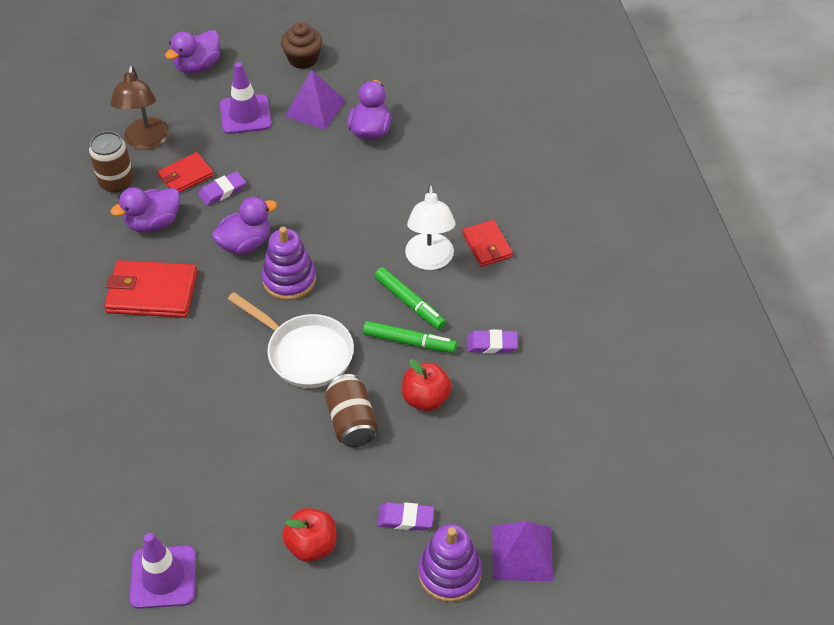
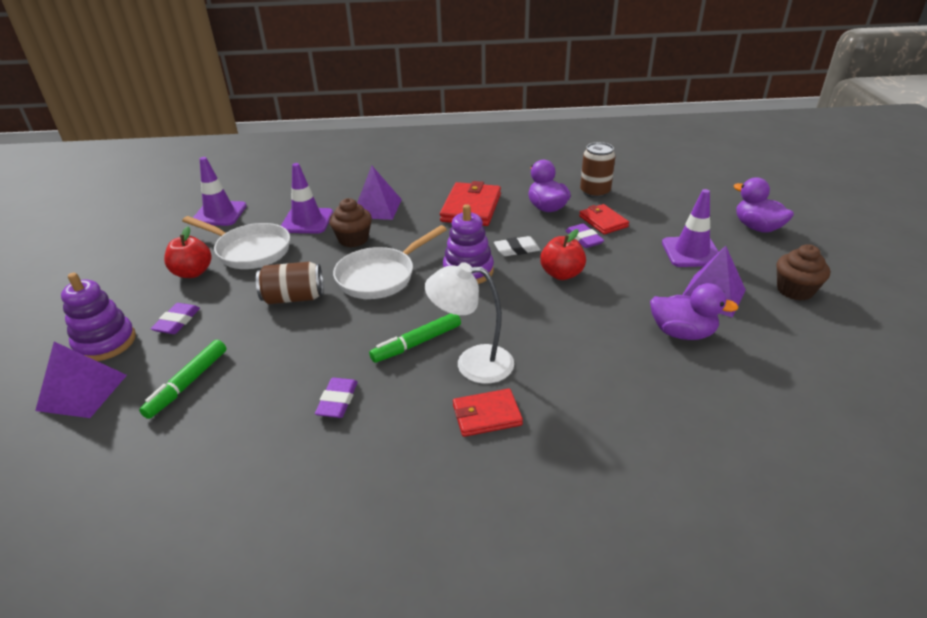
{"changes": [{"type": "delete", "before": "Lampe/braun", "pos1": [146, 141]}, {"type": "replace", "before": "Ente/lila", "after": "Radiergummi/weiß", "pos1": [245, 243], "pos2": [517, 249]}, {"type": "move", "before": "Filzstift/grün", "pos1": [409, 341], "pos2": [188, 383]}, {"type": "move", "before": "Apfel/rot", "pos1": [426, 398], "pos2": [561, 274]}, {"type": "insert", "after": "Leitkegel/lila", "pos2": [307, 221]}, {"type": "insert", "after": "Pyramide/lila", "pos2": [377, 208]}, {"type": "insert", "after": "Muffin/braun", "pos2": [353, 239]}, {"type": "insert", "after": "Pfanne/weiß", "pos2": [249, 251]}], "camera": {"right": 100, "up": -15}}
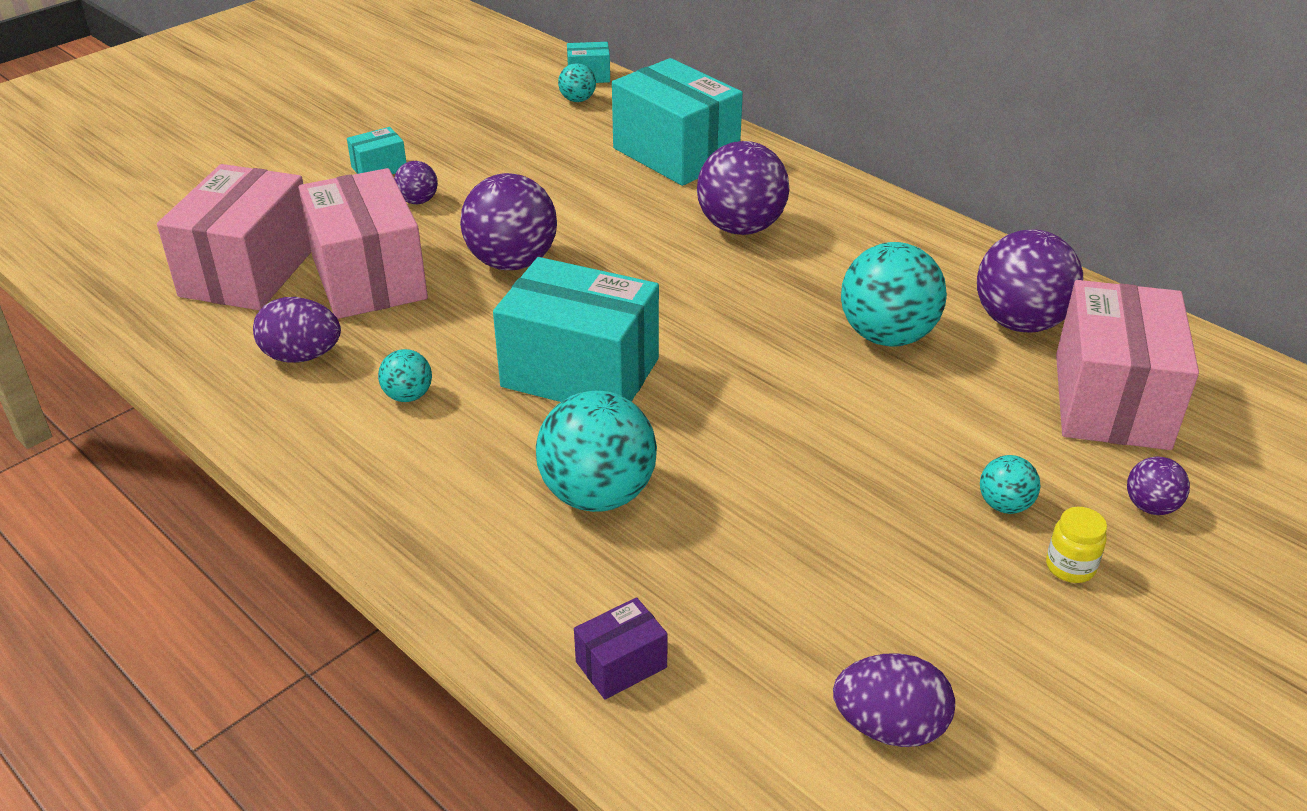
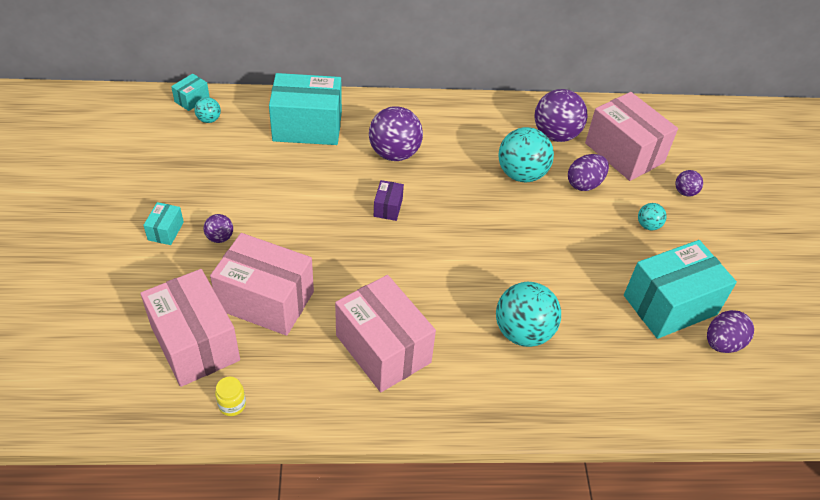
{"changes": [{"type": "delete", "before": "Ball/lila", "pos1": [512, 262]}, {"type": "move", "before": "Schachtel/türkis", "pos1": [580, 373], "pos2": [670, 305]}, {"type": "move", "before": "Ei/lila", "pos1": [302, 356], "pos2": [584, 184]}, {"type": "replace", "before": "Ball/türkis", "after": "Schachtel/rosa", "pos1": [408, 396], "pos2": [383, 349]}, {"type": "move", "before": "Einmachglas/gelb", "pos1": [1070, 567], "pos2": [232, 405]}, {"type": "move", "before": "Schachtel/lila", "pos1": [621, 665], "pos2": [388, 208]}], "camera": {"right": -50, "up": 10}}
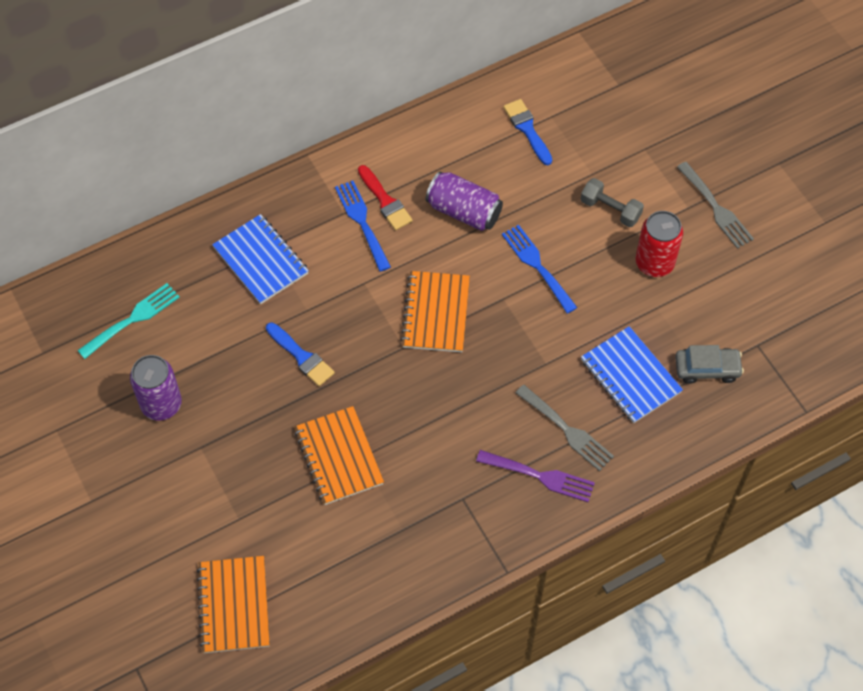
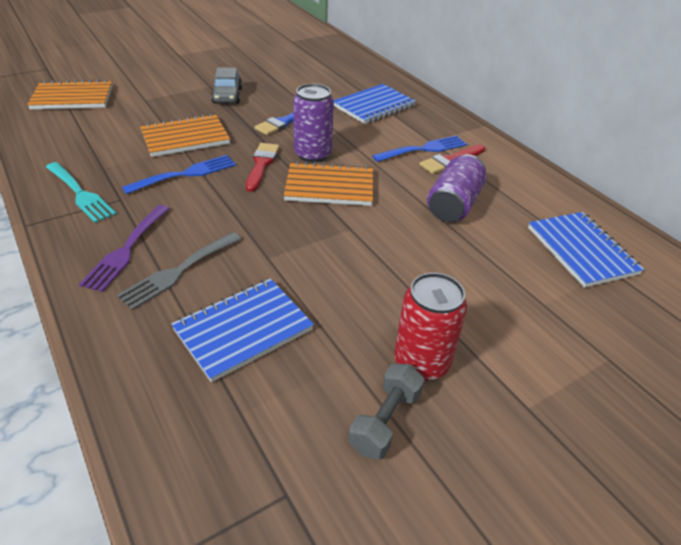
{"changes": [{"type": "replace", "before": "Pinsel/blau", "after": "Notizbuch/blau", "pos1": [527, 129], "pos2": [581, 251]}, {"type": "delete", "before": "Gabel/grau", "pos1": [716, 208]}, {"type": "move", "before": "Hantel/grau", "pos1": [610, 210], "pos2": [385, 421]}, {"type": "move", "before": "Gabel/blau", "pos1": [537, 266], "pos2": [186, 174]}, {"type": "move", "before": "Gabel/türkis", "pos1": [132, 319], "pos2": [80, 194]}, {"type": "move", "before": "Auto/grau", "pos1": [707, 369], "pos2": [227, 96]}, {"type": "move", "before": "Dose/lila", "pos1": [161, 404], "pos2": [312, 154]}, {"type": "insert", "after": "Pinsel/rot", "pos2": [261, 165]}], "camera": {"right": 85, "up": -20}}
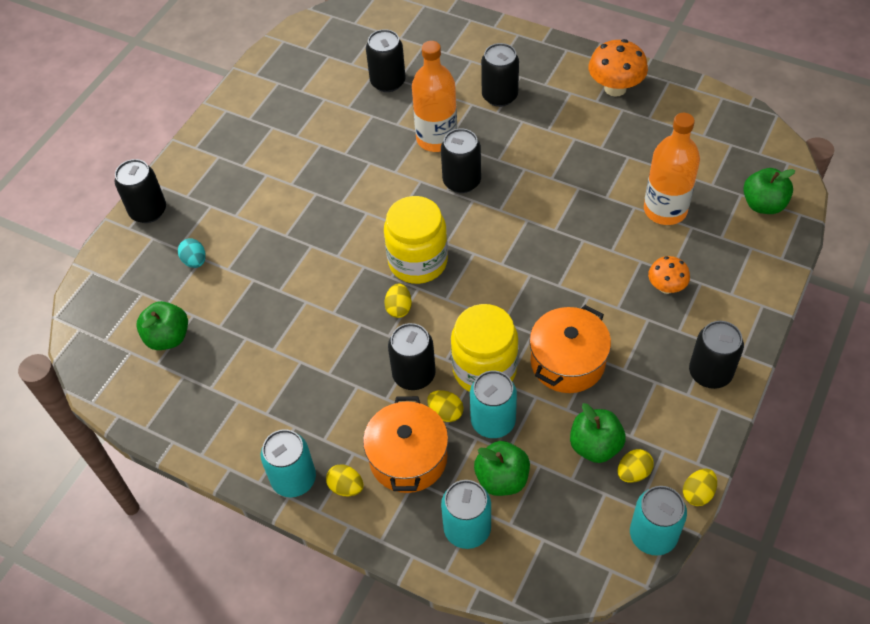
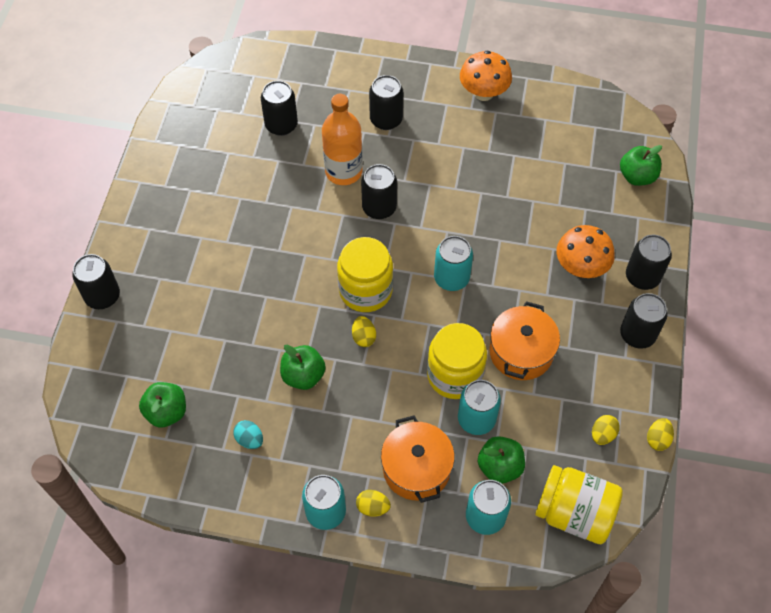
{"changes": [{"type": "delete", "before": "Flasche/orange", "pos1": [665, 210]}, {"type": "move", "before": "Ei/türkis", "pos1": [195, 261], "pos2": [249, 439]}, {"type": "resize", "before": "Pilz/orange", "pos1": [666, 287], "pos2": [580, 267], "scale": 1.63}, {"type": "move", "before": "Dose/schwarz", "pos1": [414, 375], "pos2": [642, 277]}, {"type": "delete", "before": "Ei/gelb", "pos1": [445, 412]}, {"type": "move", "before": "Apfel/grün", "pos1": [595, 446], "pos2": [303, 375]}, {"type": "move", "before": "Dose/türkis", "pos1": [653, 535], "pos2": [451, 278]}, {"type": "insert", "after": "Einmachglas/gelb", "pos2": [574, 513]}], "camera": {"right": -20, "up": 5}}
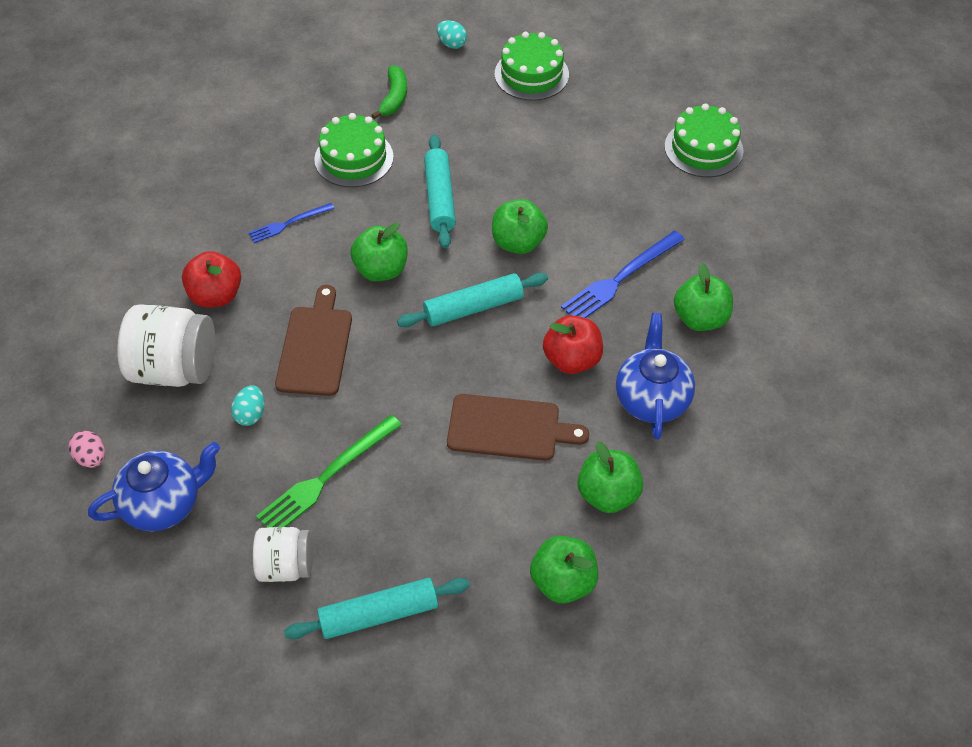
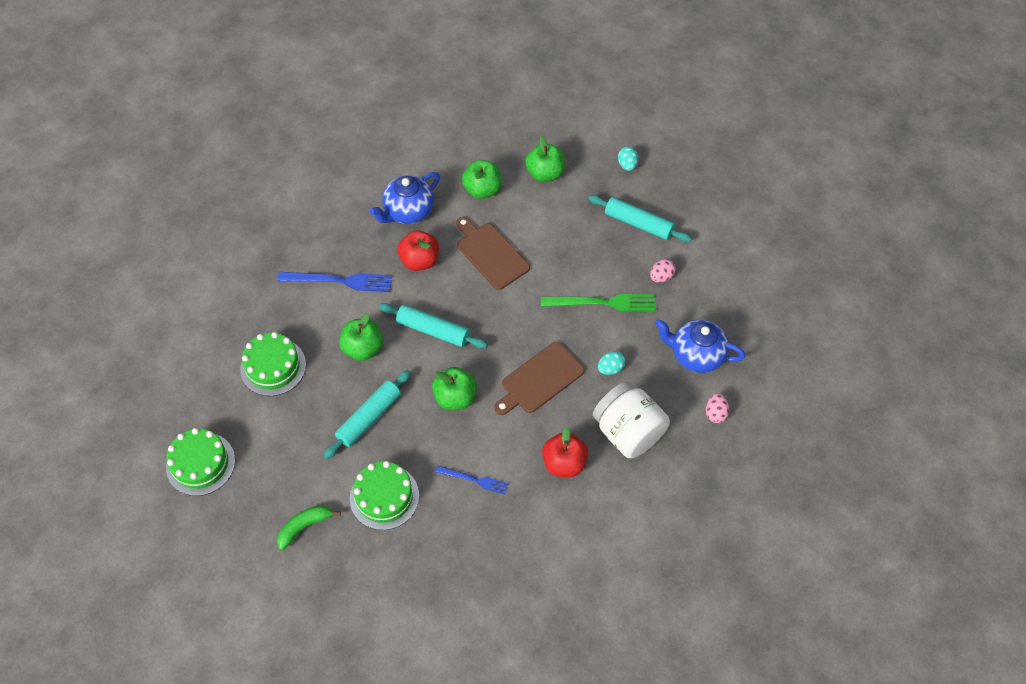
{"changes": [{"type": "move", "before": "Ei/türkis", "pos1": [452, 44], "pos2": [627, 165]}, {"type": "move", "before": "Kuchen/grün", "pos1": [703, 148], "pos2": [273, 367]}, {"type": "delete", "before": "Apfel/grün", "pos1": [700, 318]}, {"type": "replace", "before": "Einmachglas/weiß", "after": "Ei/rosa", "pos1": [286, 565], "pos2": [661, 277]}], "camera": {"right": -135, "up": 5}}
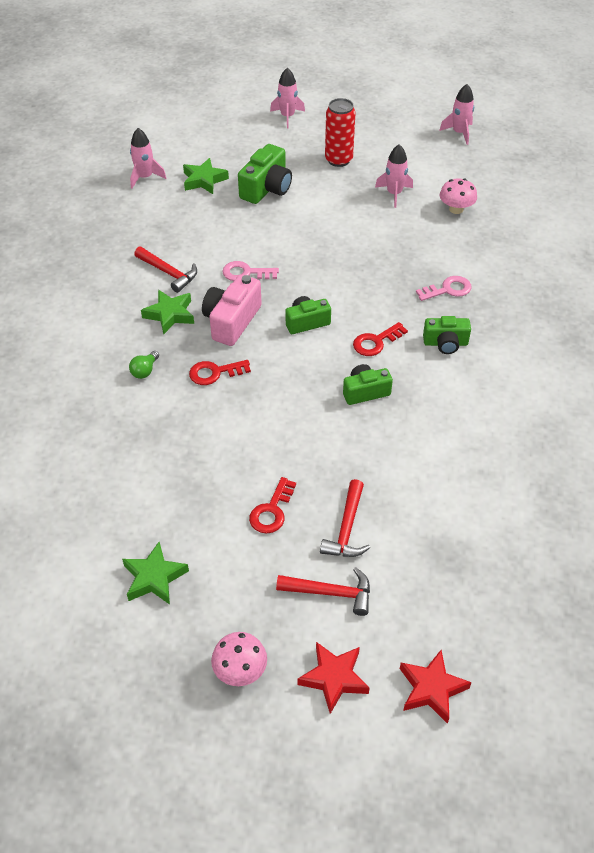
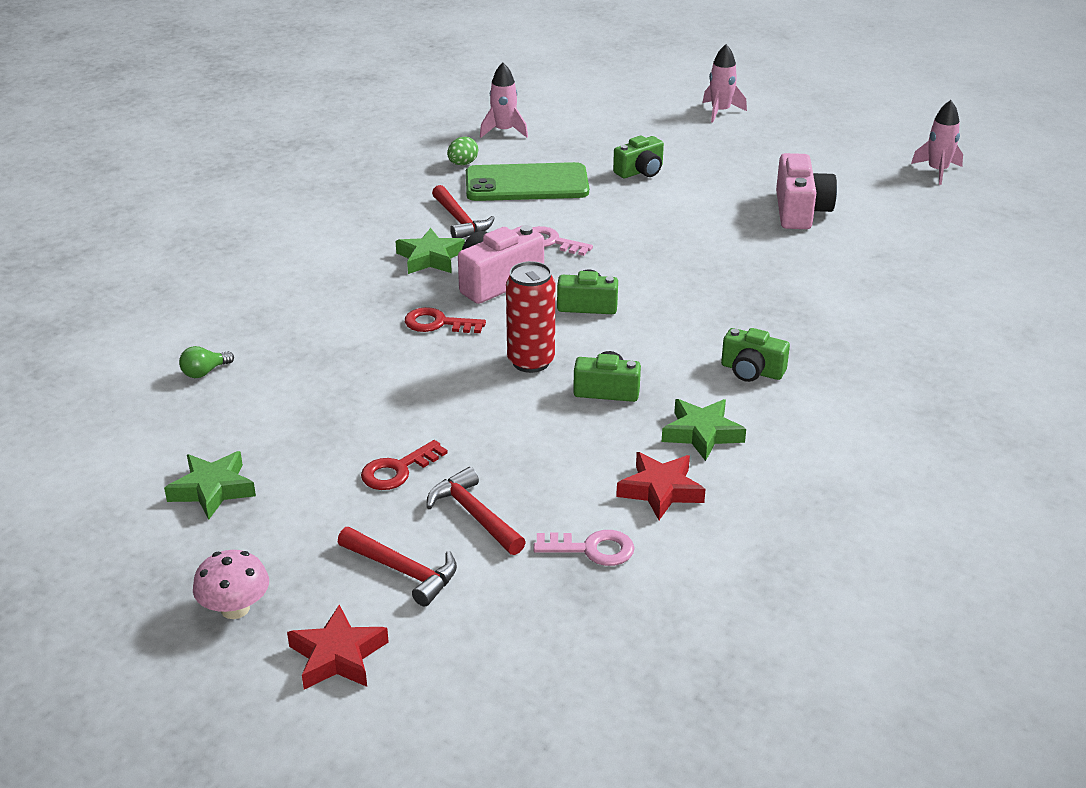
{"changes": [{"type": "move", "before": "Dose/rot", "pos1": [338, 160], "pos2": [531, 361]}, {"type": "resize", "before": "Kamera/grün", "pos1": [267, 188], "pos2": [640, 171], "scale": 0.66}, {"type": "replace", "before": "Rakete/rosa", "after": "Kamera/rosa", "pos1": [394, 194], "pos2": [800, 211]}, {"type": "move", "before": "Stern/grün", "pos1": [204, 180], "pos2": [702, 434]}, {"type": "delete", "before": "Pilz/rosa", "pos1": [456, 209]}, {"type": "move", "before": "Schlüssel/rosa", "pos1": [448, 289], "pos2": [592, 549]}, {"type": "delete", "before": "Schlüssel/rot", "pos1": [376, 342]}, {"type": "move", "before": "Glühbirne/grün", "pos1": [145, 371], "pos2": [204, 372]}, {"type": "rotate", "before": "Hammer/rot", "pos1": [346, 528], "pos2": [474, 515], "turn": 105}, {"type": "move", "before": "Stern/rot", "pos1": [431, 689], "pos2": [660, 490]}, {"type": "insert", "after": "Ei/grün", "pos2": [462, 164]}, {"type": "insert", "after": "Handy/grün", "pos2": [526, 184]}], "camera": {"right": 25, "up": -15}}
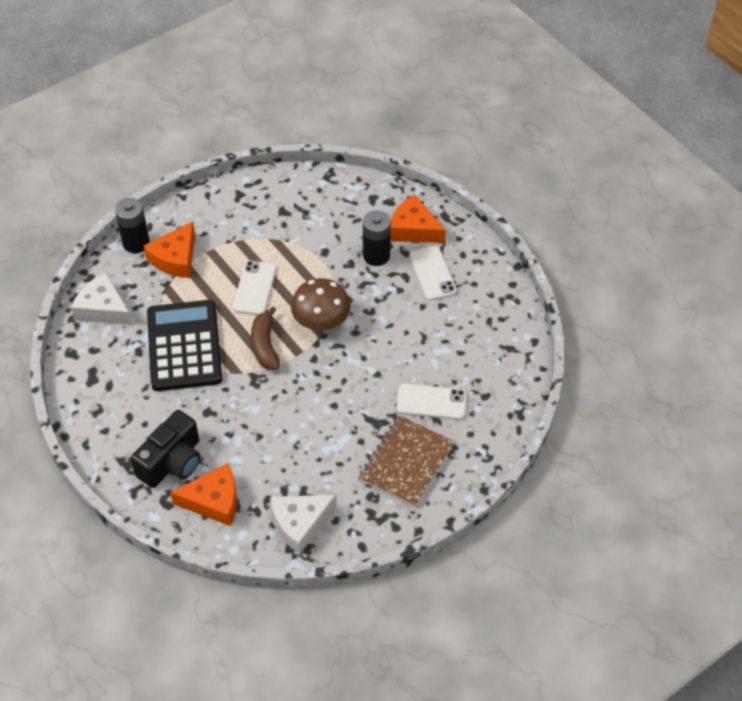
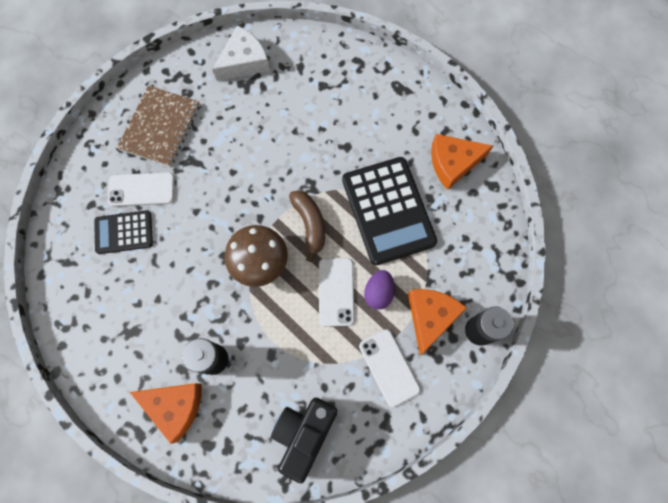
{"changes": [{"type": "move", "before": "Handy/weiß", "pos1": [432, 273], "pos2": [389, 367]}, {"type": "delete", "before": "Käse/weiß", "pos1": [103, 308]}, {"type": "move", "before": "Kamera/schwarz", "pos1": [172, 462], "pos2": [304, 433]}, {"type": "move", "before": "Käse/orange", "pos1": [213, 501], "pos2": [453, 163]}, {"type": "insert", "after": "Taschenrechner/schwarz", "pos2": [124, 232]}, {"type": "insert", "after": "Ei/lila", "pos2": [378, 293]}], "camera": {"right": 170, "up": 20}}
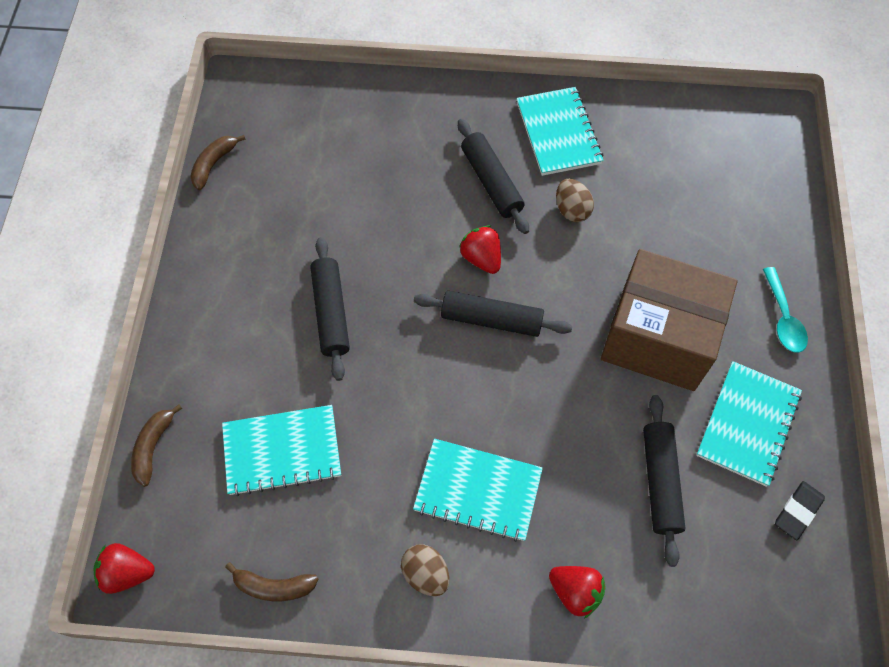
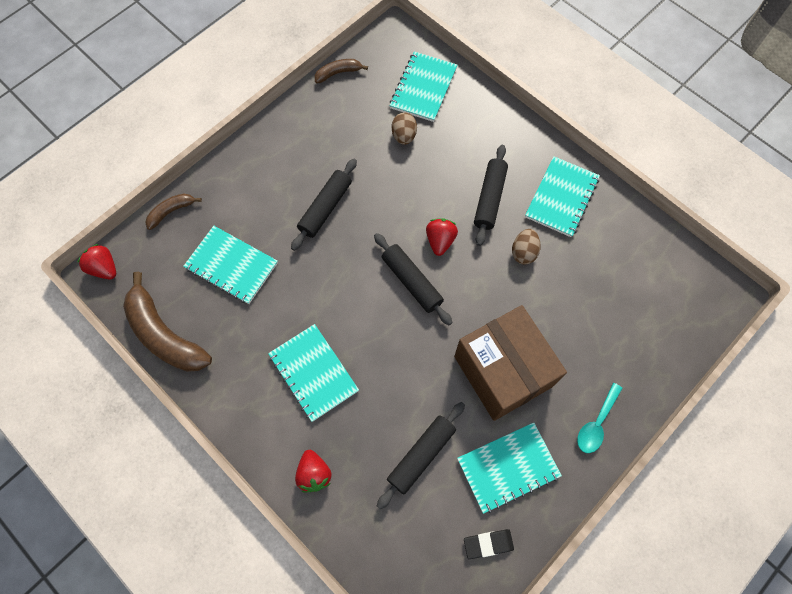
{"changes": [{"type": "move", "before": "Ei/braun", "pos1": [426, 574], "pos2": [404, 136]}, {"type": "resize", "before": "Banane/braun", "pos1": [274, 586], "pos2": [165, 335], "scale": 1.98}, {"type": "insert", "after": "Notizbuch/türkis", "pos2": [423, 88]}], "camera": {"right": 40, "up": 5}}
